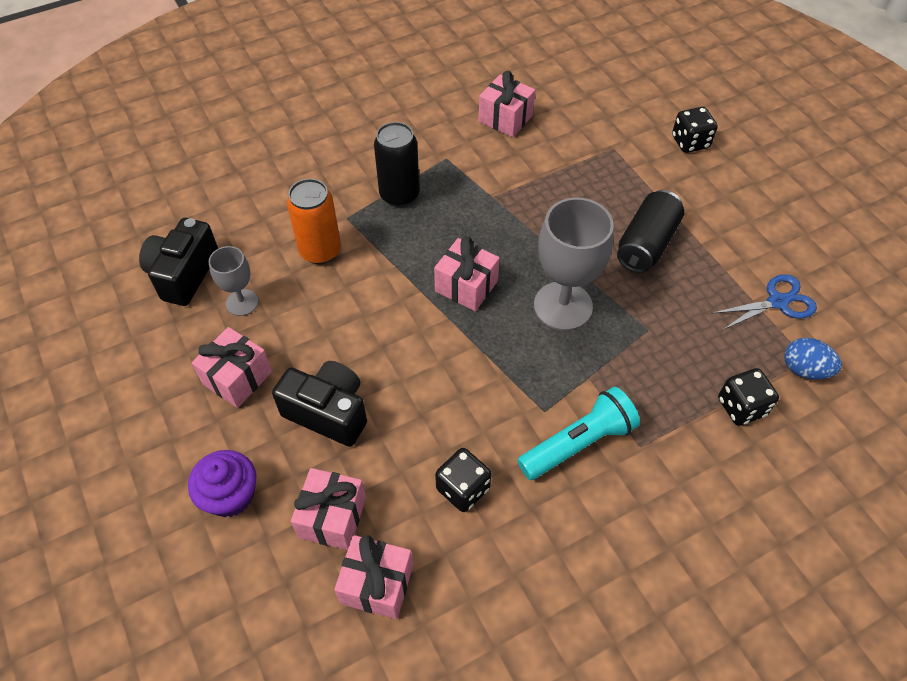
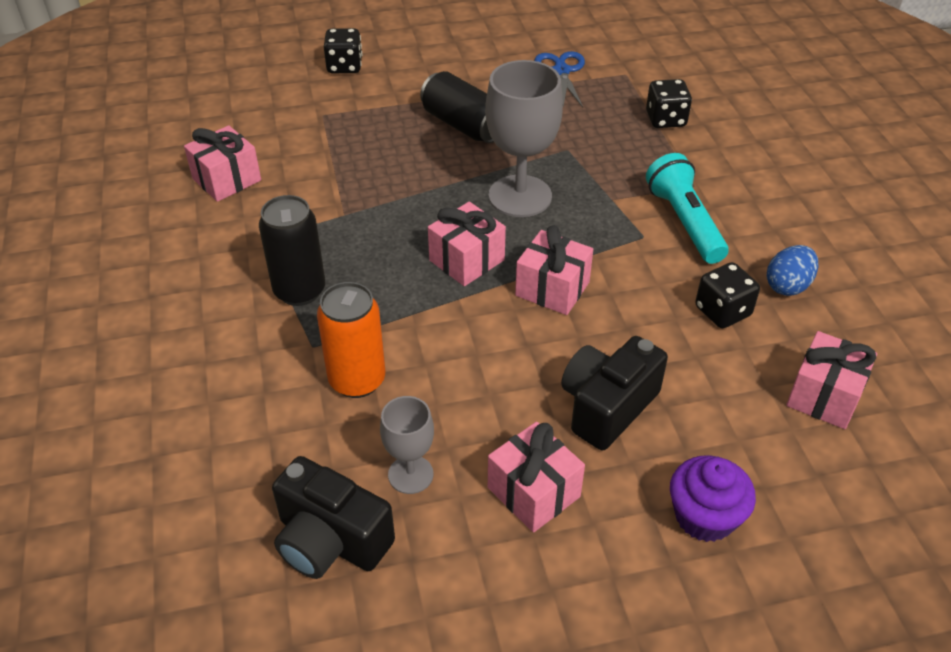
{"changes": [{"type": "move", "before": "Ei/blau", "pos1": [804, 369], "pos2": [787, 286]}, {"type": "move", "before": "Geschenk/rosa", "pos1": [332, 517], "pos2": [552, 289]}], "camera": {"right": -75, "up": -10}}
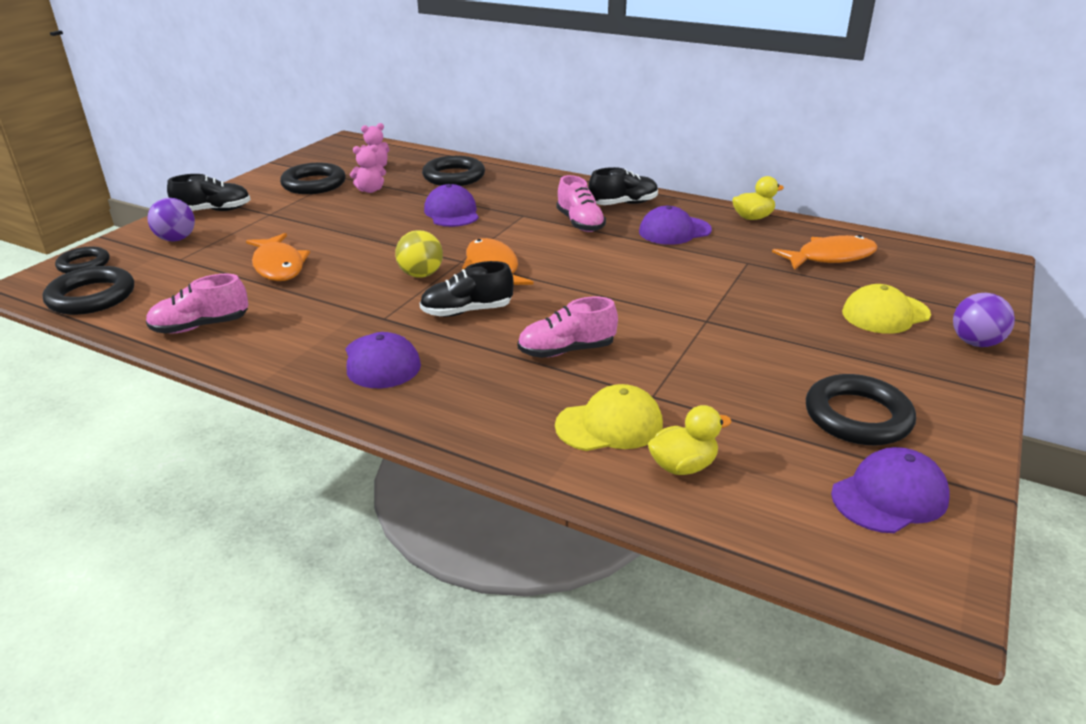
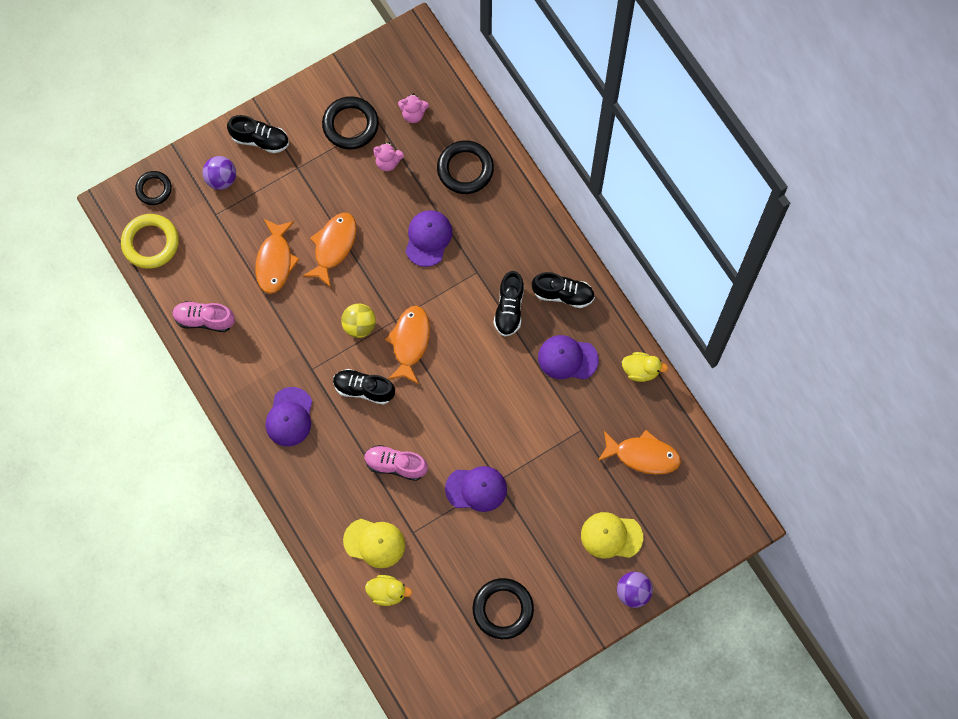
{"changes": [{"type": "recolor", "before": "Schuh/rosa", "after": "Schuh/schwarz", "pos1": [580, 223], "pos2": [509, 308]}, {"type": "recolor", "before": "Ring/schwarz", "after": "Ring/gelb", "pos1": [91, 297], "pos2": [150, 243]}, {"type": "move", "before": "Kappe/lila", "pos1": [889, 496], "pos2": [476, 489]}, {"type": "insert", "after": "Fisch/orange", "pos2": [333, 246]}], "camera": {"right": 30, "up": 40}}
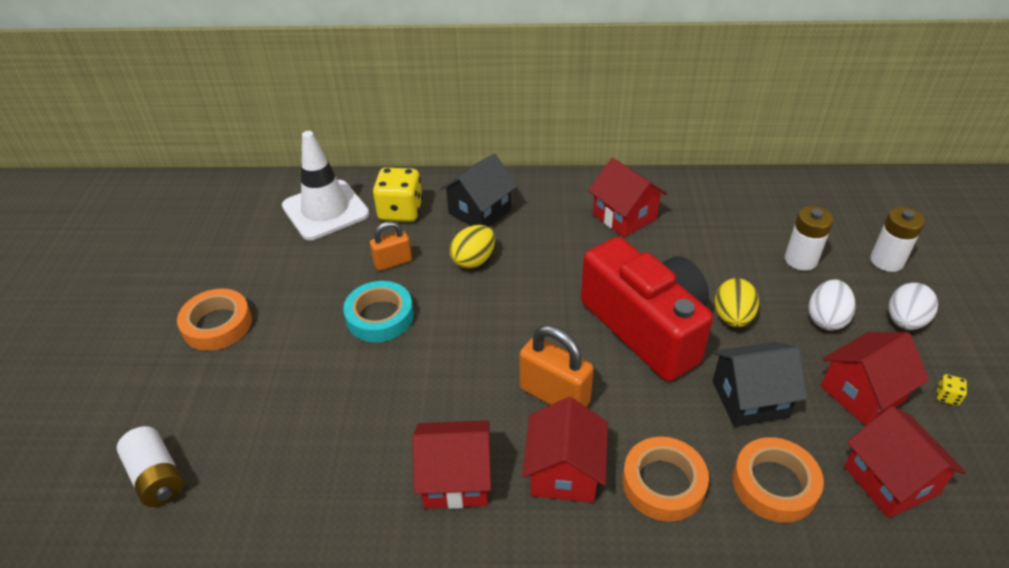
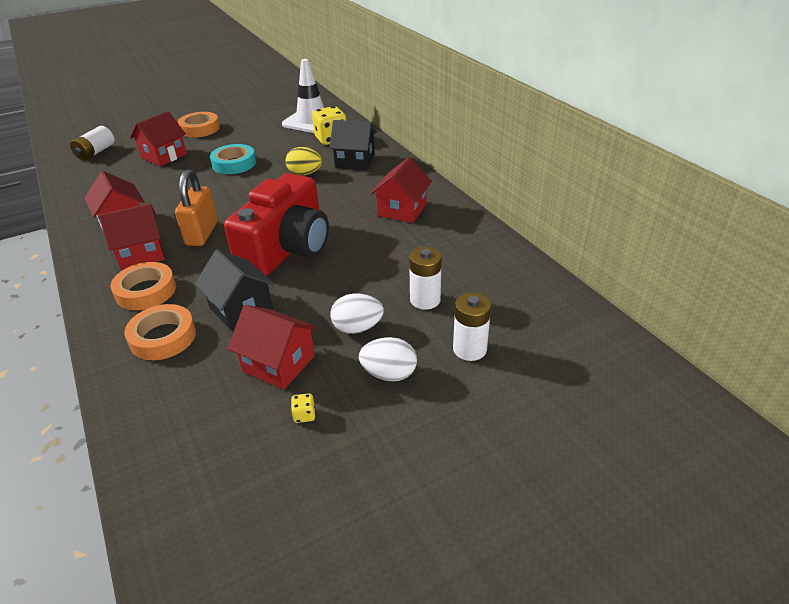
{"changes": [{"type": "delete", "before": "Vorhängeschloss/orange", "pos1": [393, 262]}, {"type": "delete", "before": "Ei/gelb", "pos1": [732, 317]}, {"type": "move", "before": "Haus/rot", "pos1": [890, 480], "pos2": [164, 156]}], "camera": {"right": 60, "up": -5}}
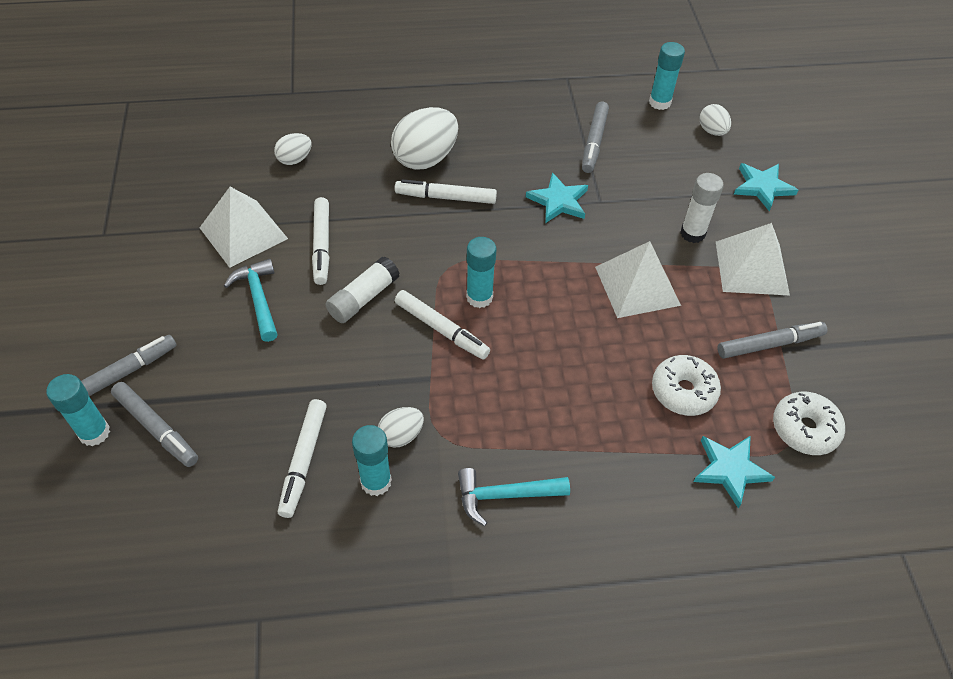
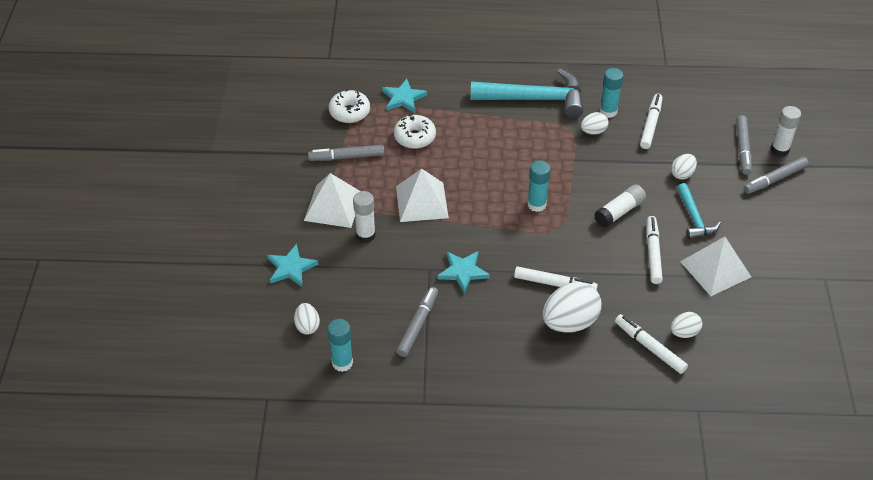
{"changes": [{"type": "move", "before": "Filzstift/weiß", "pos1": [441, 329], "pos2": [649, 347]}, {"type": "recolor", "before": "Klebestift/türkis", "after": "Klebestift/weiß", "pos1": [94, 433], "pos2": [779, 150]}, {"type": "rotate", "before": "Filzstift/grau", "pos1": [156, 428], "pos2": [742, 148], "turn": -135}, {"type": "resize", "before": "Hammer/türkis", "pos1": [504, 496], "pos2": [535, 99], "scale": 1.82}, {"type": "insert", "after": "Ei/weiß", "pos2": [682, 174]}], "camera": {"right": -170, "up": -5}}
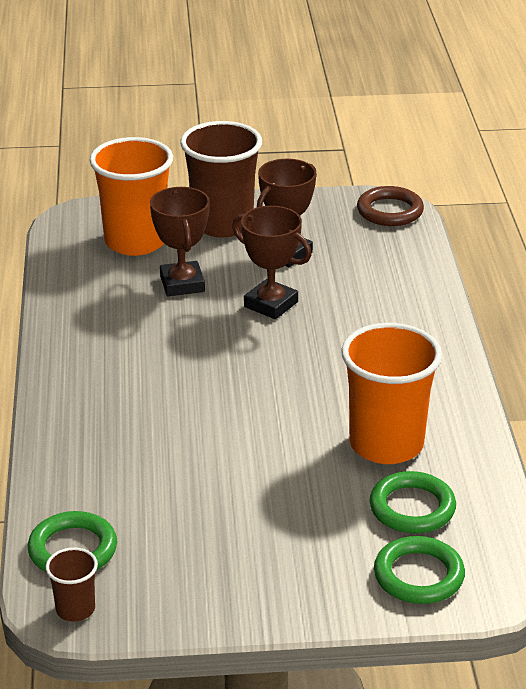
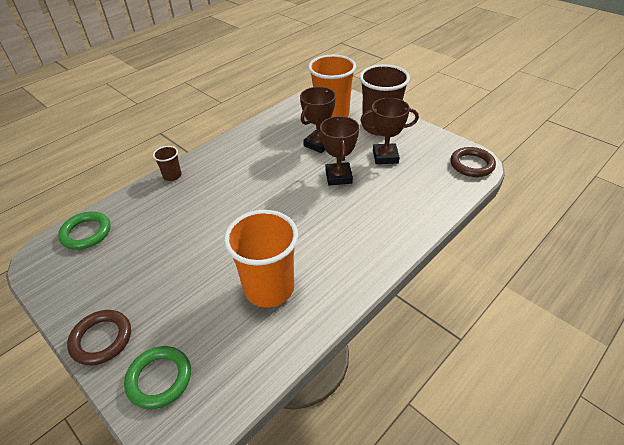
{"changes": [{"type": "delete", "before": "Ring/grün", "pos1": [412, 508]}, {"type": "move", "before": "Becher/braun", "pos1": [75, 609], "pos2": [172, 176]}, {"type": "insert", "after": "Ring/braun", "pos2": [101, 339]}], "camera": {"right": 50, "up": 10}}
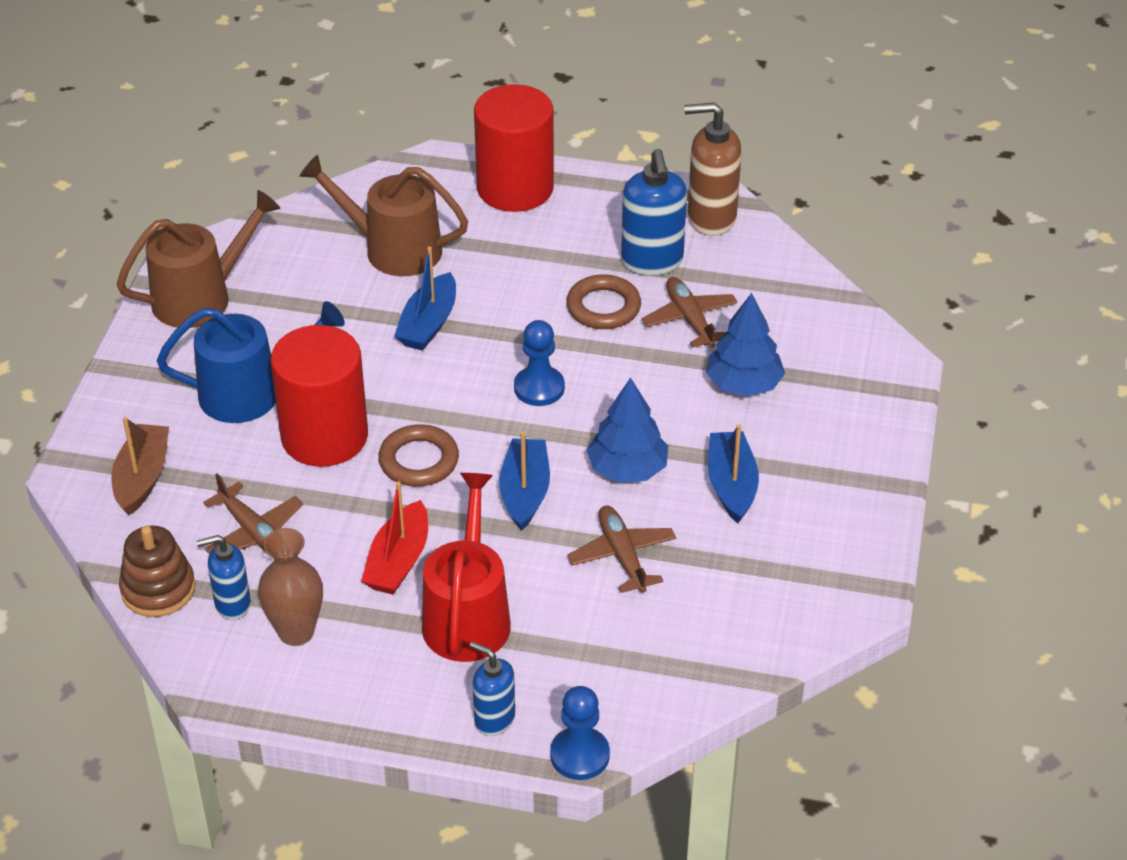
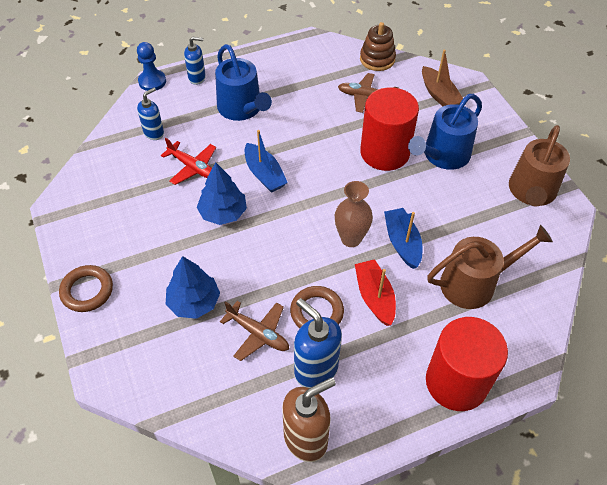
{"changes": [{"type": "delete", "before": "Bauer/blau", "pos1": [539, 388]}, {"type": "move", "before": "Ring/braun", "pos1": [419, 461], "pos2": [87, 291]}, {"type": "delete", "before": "Boot/blau", "pos1": [731, 485]}, {"type": "recolor", "before": "Gießkanne/rot", "after": "Gießkanne/blau", "pos1": [467, 616], "pos2": [242, 108]}, {"type": "move", "before": "Boot/rot", "pos1": [398, 561], "pos2": [374, 297]}, {"type": "recolor", "before": "Flugzeug/braun", "after": "Flugzeug/rot", "pos1": [622, 555], "pos2": [193, 167]}, {"type": "move", "before": "Vase/braun", "pos1": [296, 632], "pos2": [351, 239]}, {"type": "move", "before": "Seifenspender/blau", "pos1": [232, 604], "pos2": [154, 133]}], "camera": {"right": 145, "up": 10}}
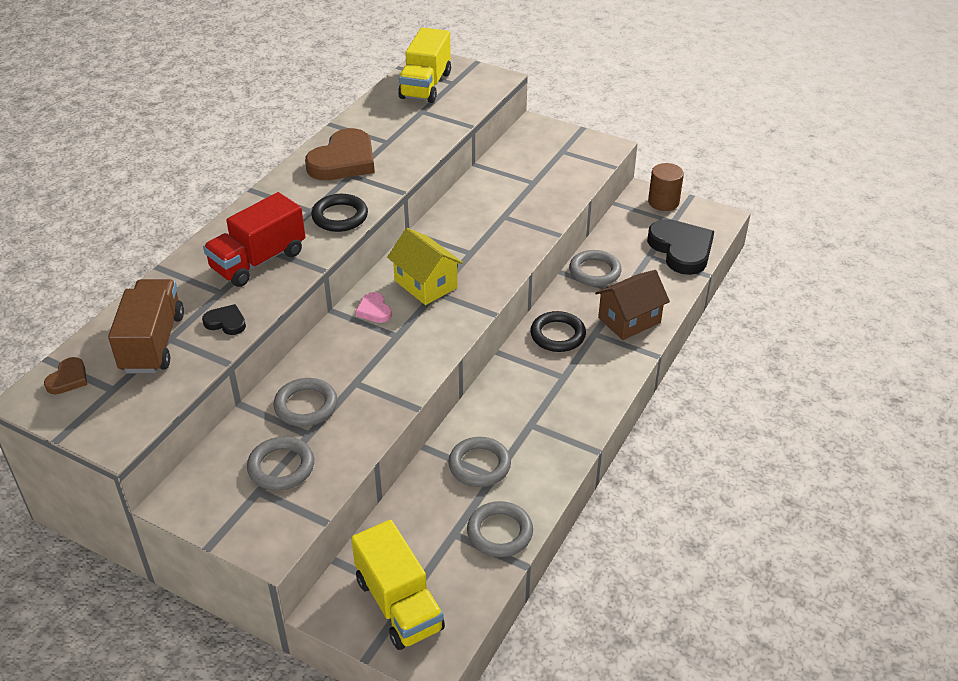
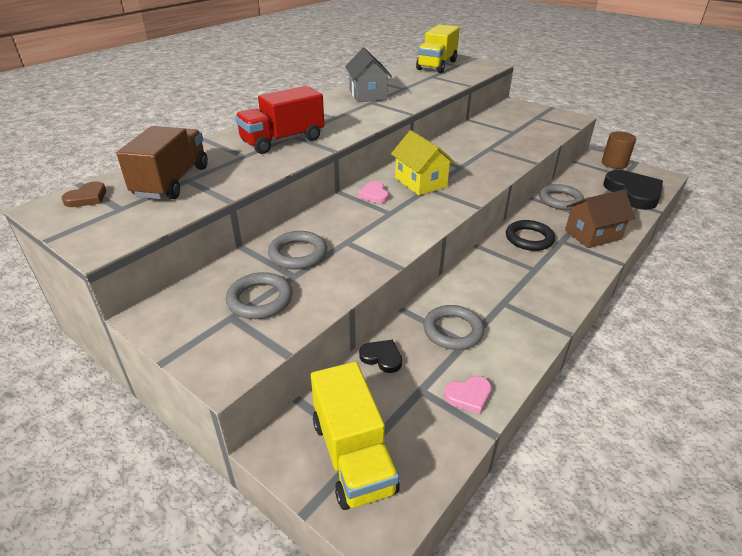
{"changes": [{"type": "replace", "before": "Herz/braun", "after": "Haus/grau", "pos1": [343, 161], "pos2": [367, 95]}, {"type": "delete", "before": "Ring/schwarz", "pos1": [340, 216]}, {"type": "move", "before": "Herz/schwarz", "pos1": [226, 322], "pos2": [382, 357]}, {"type": "replace", "before": "Ring/grau", "after": "Herz/rosa", "pos1": [499, 532], "pos2": [468, 396]}], "camera": {"right": 10, "up": -5}}
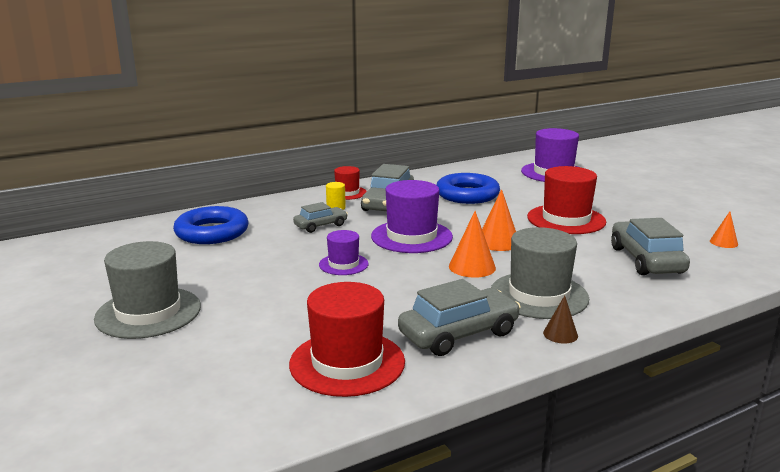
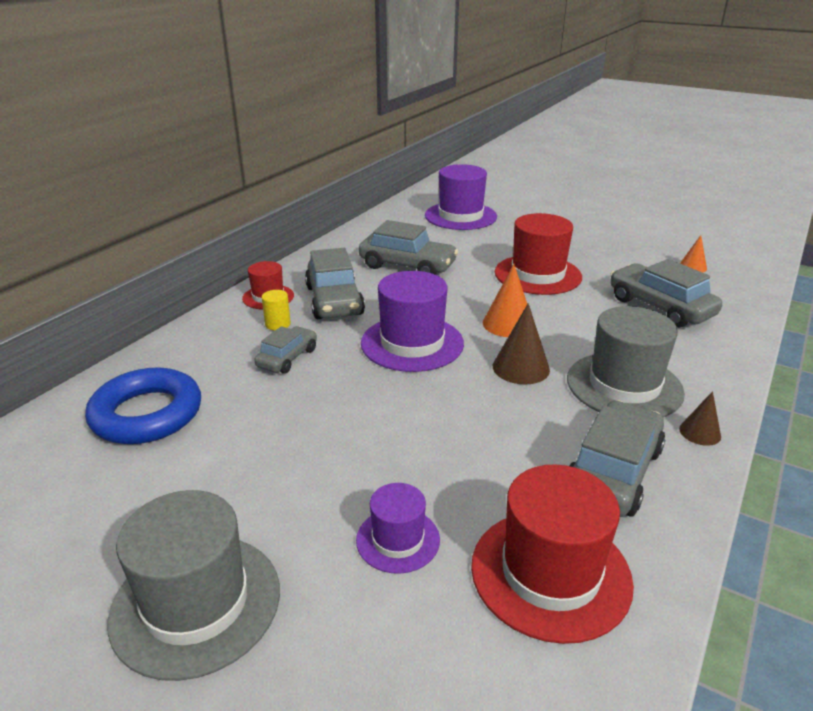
{"changes": [{"type": "replace", "before": "Ring/blau", "after": "Auto/grau", "pos1": [467, 195], "pos2": [407, 266]}, {"type": "recolor", "before": "Kegel/orange", "after": "Kegel/braun", "pos1": [472, 267], "pos2": [521, 368]}, {"type": "move", "before": "Hut/lila", "pos1": [343, 264], "pos2": [398, 540]}], "camera": {"right": -30, "up": 10}}
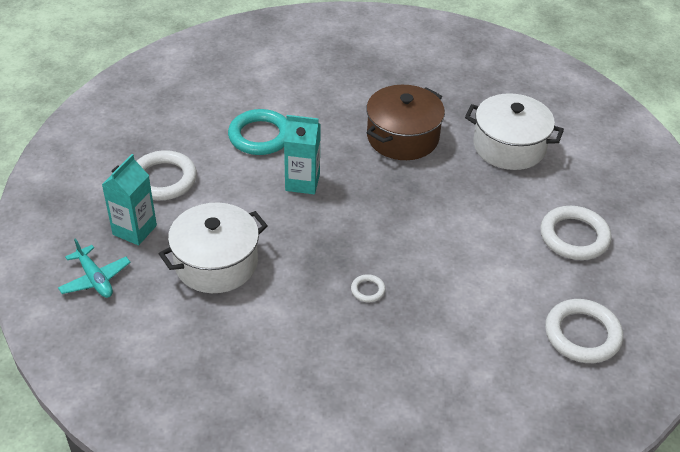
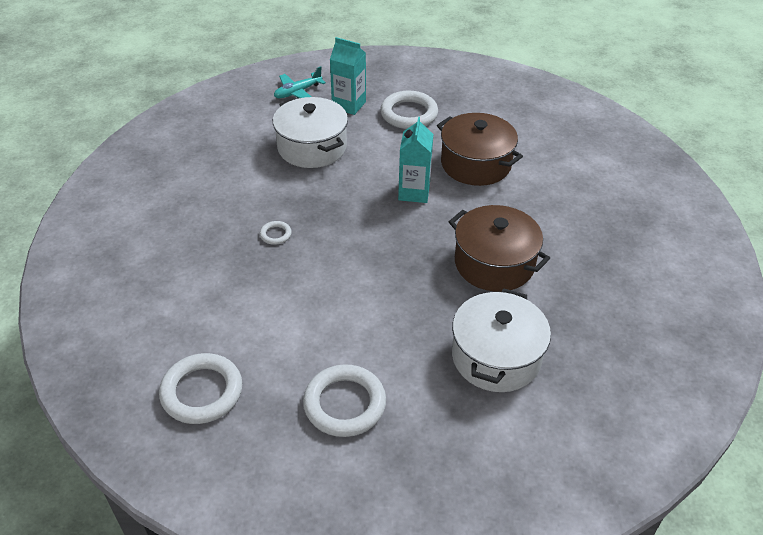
{"changes": [{"type": "replace", "before": "Ring/türkis", "after": "Kochtopf/braun", "pos1": [260, 136], "pos2": [475, 164]}], "camera": {"right": 90, "up": 0}}
